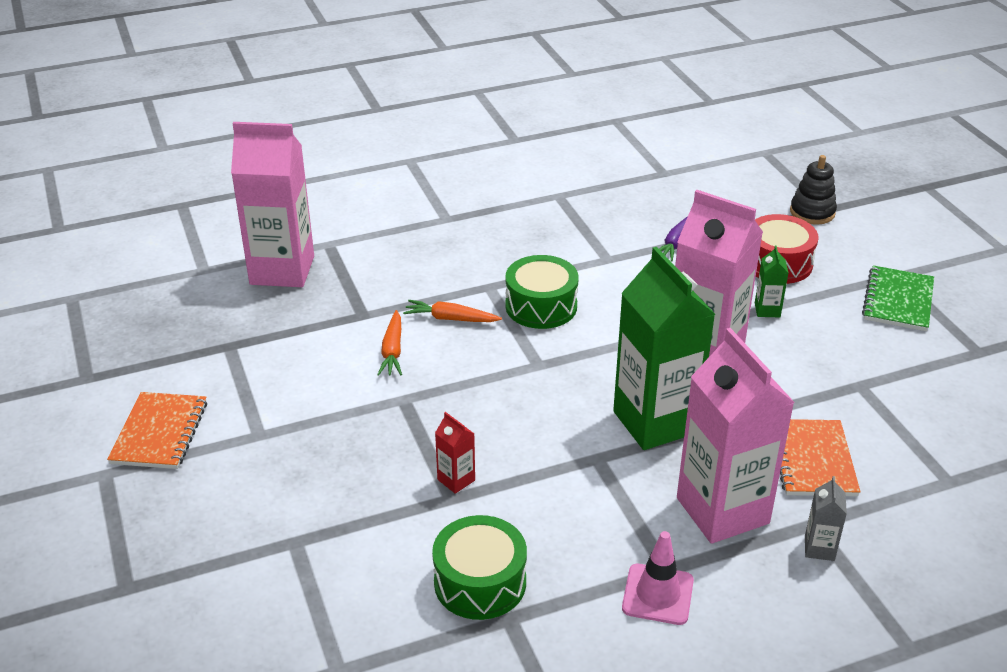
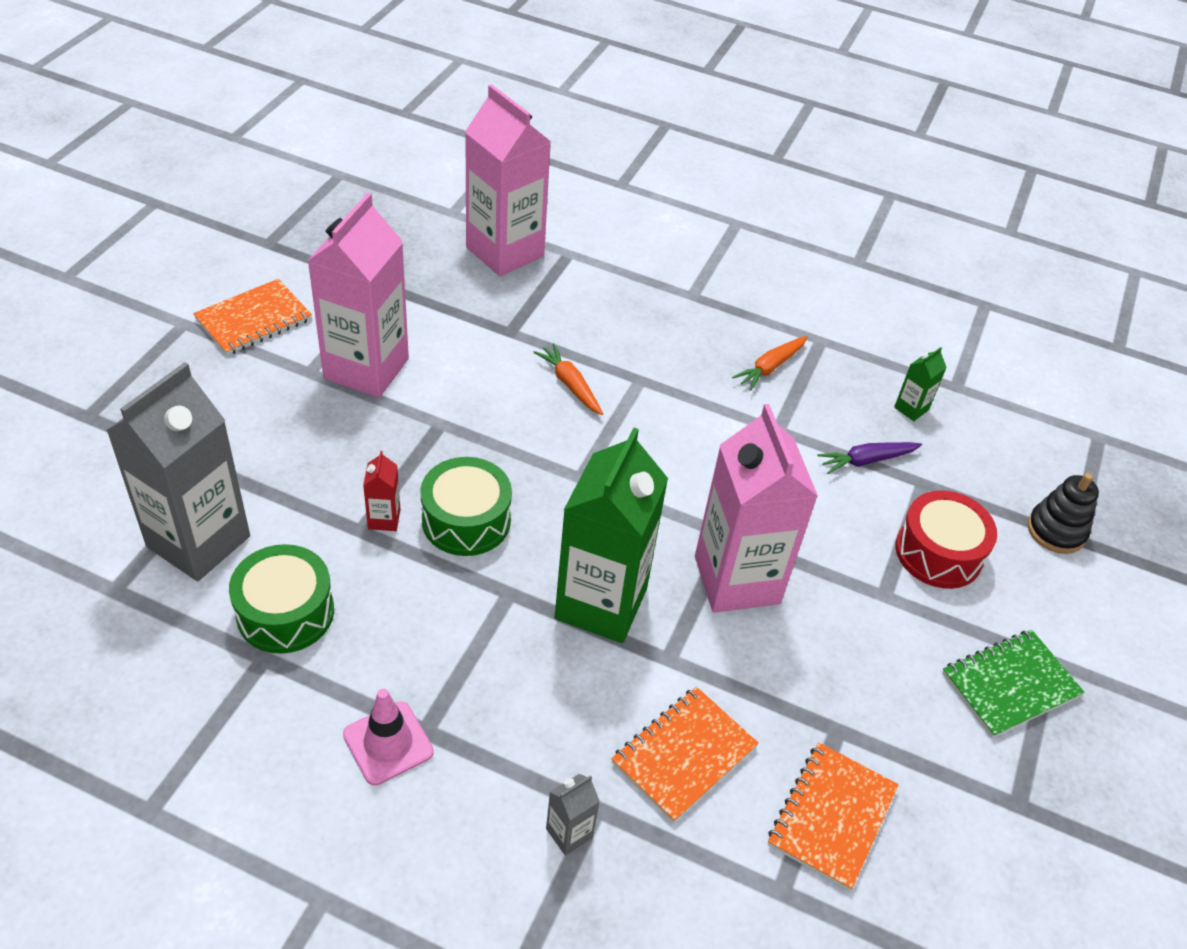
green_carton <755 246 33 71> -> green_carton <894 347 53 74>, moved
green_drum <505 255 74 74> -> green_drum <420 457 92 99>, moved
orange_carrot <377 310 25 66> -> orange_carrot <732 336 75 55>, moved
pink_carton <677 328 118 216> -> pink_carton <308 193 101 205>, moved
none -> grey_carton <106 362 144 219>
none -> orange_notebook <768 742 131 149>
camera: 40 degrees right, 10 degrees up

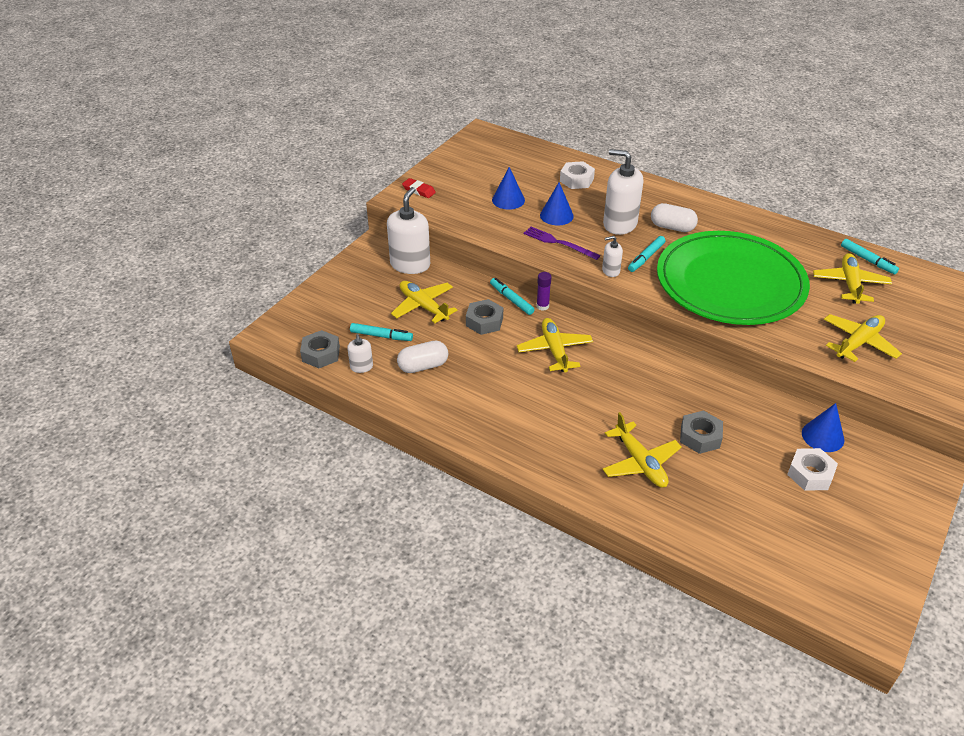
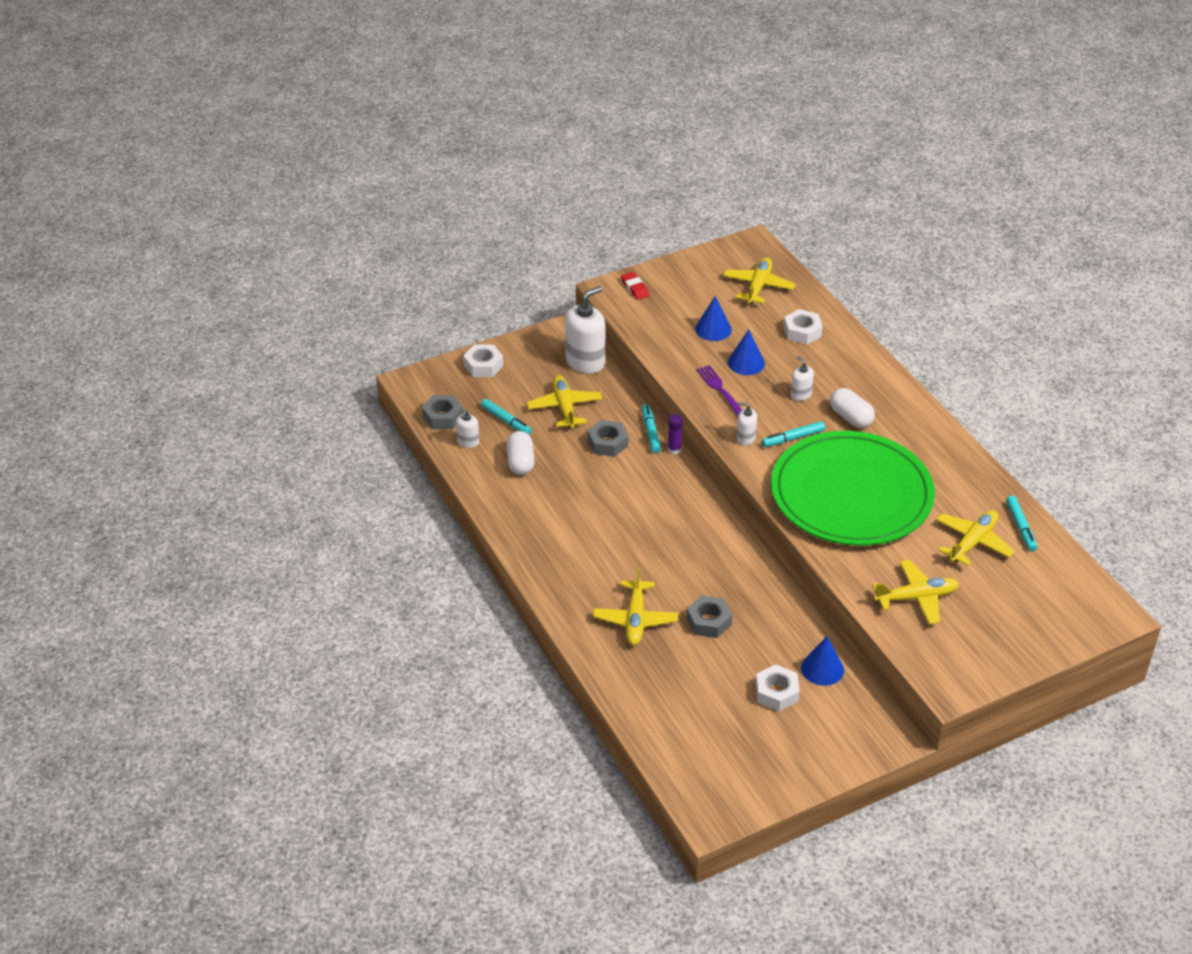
white_soap_dispenser <603 149 40 86> -> white_soap_dispenser <791 356 23 45>, x0.49
yellow_plane <517 318 76 55> -> yellow_plane <723 257 73 47>, moved
white_capsule <397 341 51 32> -> white_capsule <506 431 29 44>, 75 degrees clockwise
none -> white_nut <463 345 40 32>
camera: 30 degrees right, 0 degrees up

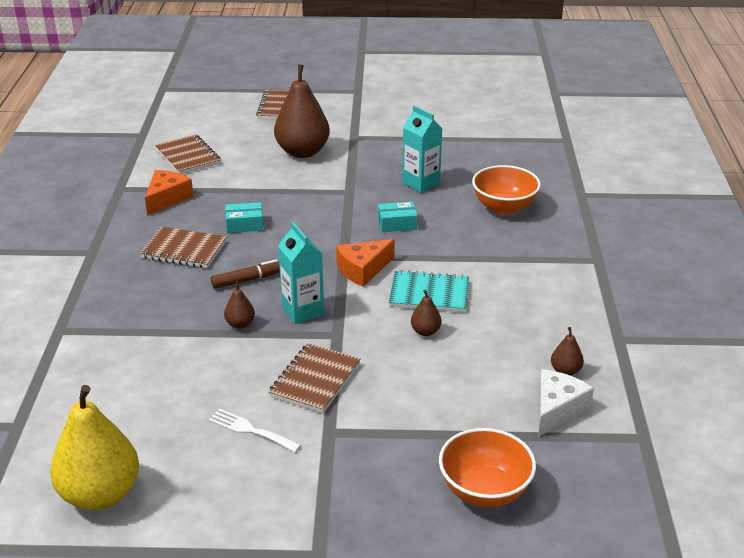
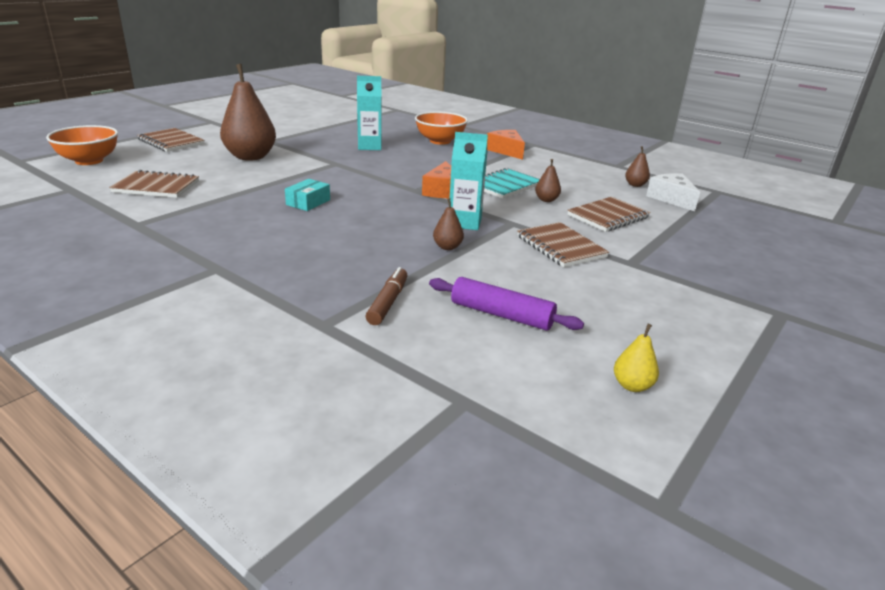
orange_cheese <145 170 49 46> -> orange_cheese <487 130 38 30>, moved
turquoise_box <378 201 39 31> -> none
brown_notebook <140 227 86 41> -> brown_notebook <567 197 84 35>, moved
brown_marker <211 259 69 30> -> brown_marker <366 267 42 58>, moved
yellow_pear <50 385 89 125> -> yellow_pear <614 324 45 68>, x0.44
white_fork <208 408 93 45> -> none
orange_bowl <439 428 97 80> -> orange_bowl <46 125 72 40>, moved
none -> purple_rolling_pin <429 277 155 54>
camera: 55 degrees left, 5 degrees down

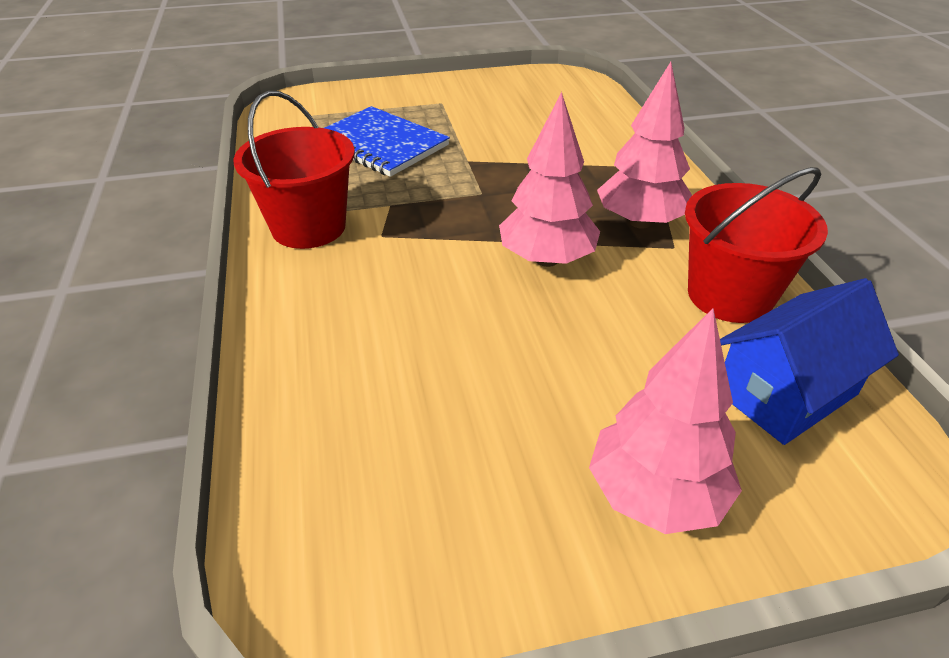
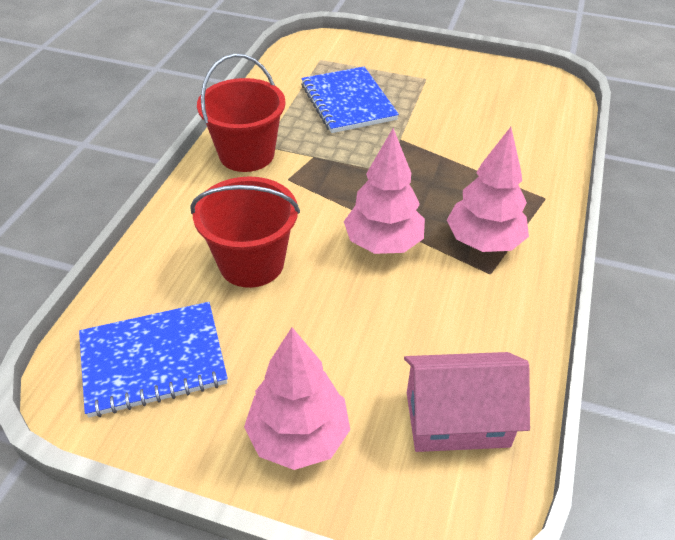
red_bucket <685 167 143 156> -> red_bucket <190 176 110 112>, moved
blue_house <720 278 179 167> -> pink_house <404 352 126 100>
none -> blue_notebook <79 302 149 116>
camera: 30 degrees right, 5 degrees up

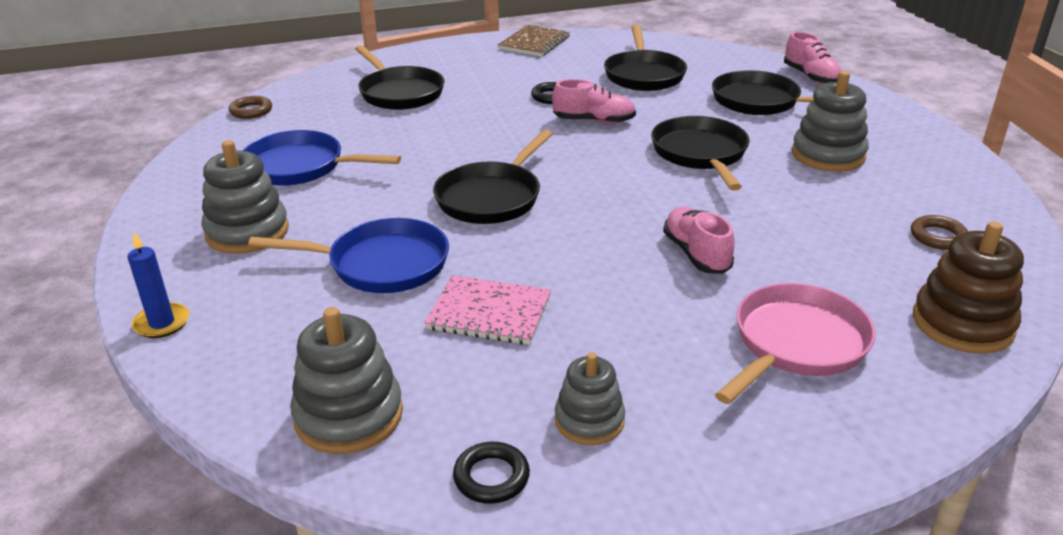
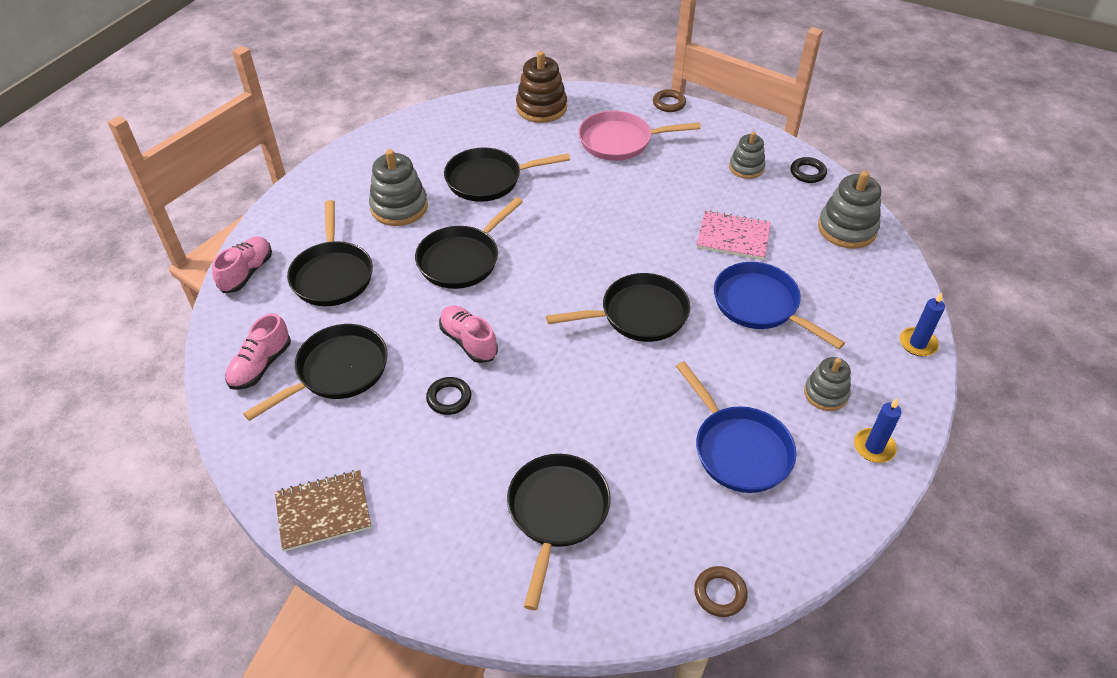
grey_stacking_toy <201 140 88 114> -> grey_stacking_toy <804 357 47 54>, x0.64
pink_shoe <663 207 72 67> -> pink_shoe <225 313 66 77>, moved
brown_ring <911 215 58 35> -> brown_ring <653 89 33 23>, moved
pink_notebook <425 275 126 70> -> pink_notebook <697 210 74 50>, 45 degrees counterclockwise
none -> black_pan <444 147 126 55>
none -> blue_candle <854 398 48 65>
camera: 135 degrees left, 15 degrees up

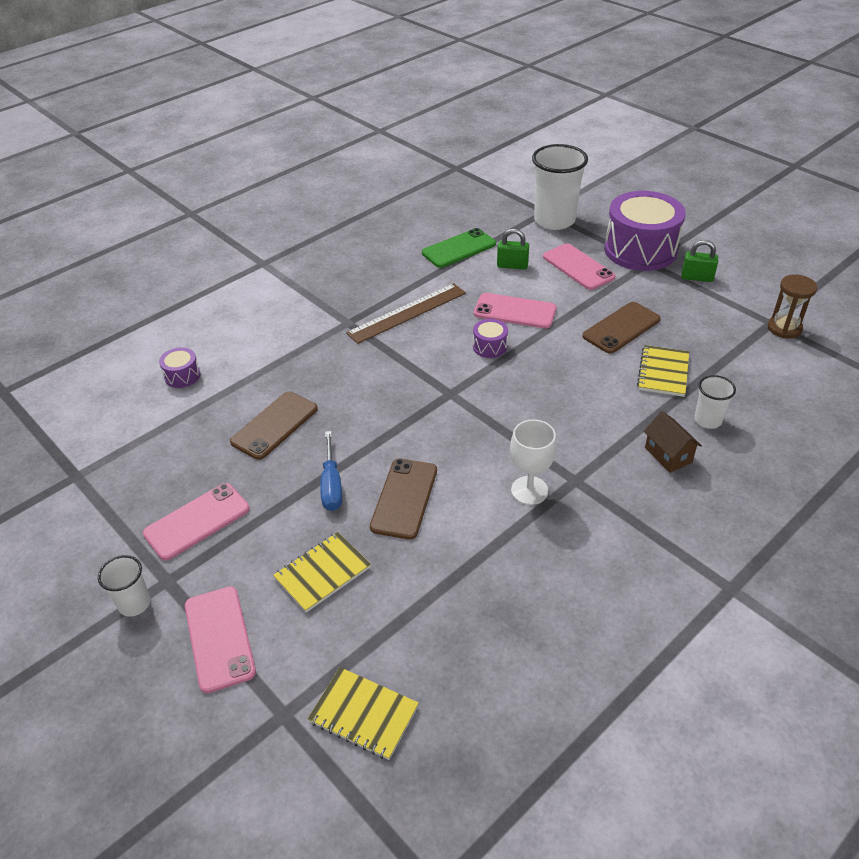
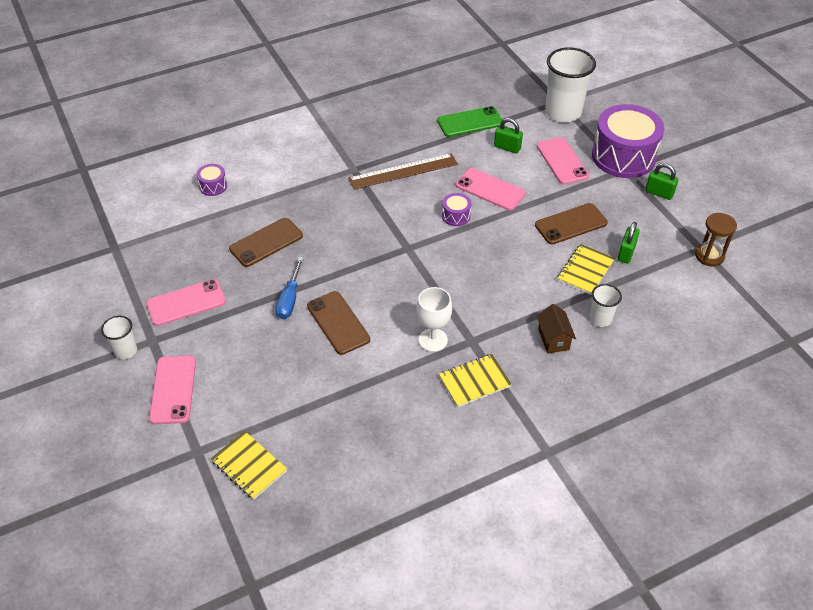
brown_phone <370 459 67 81> -> brown_phone <307 291 63 64>, 60 degrees counterclockwise
yellow_notebook <273 532 98 81> -> yellow_notebook <439 354 73 53>, moved
none -> green_padlock <618 222 22 42>
camera: 15 degrees right, 5 degrees up

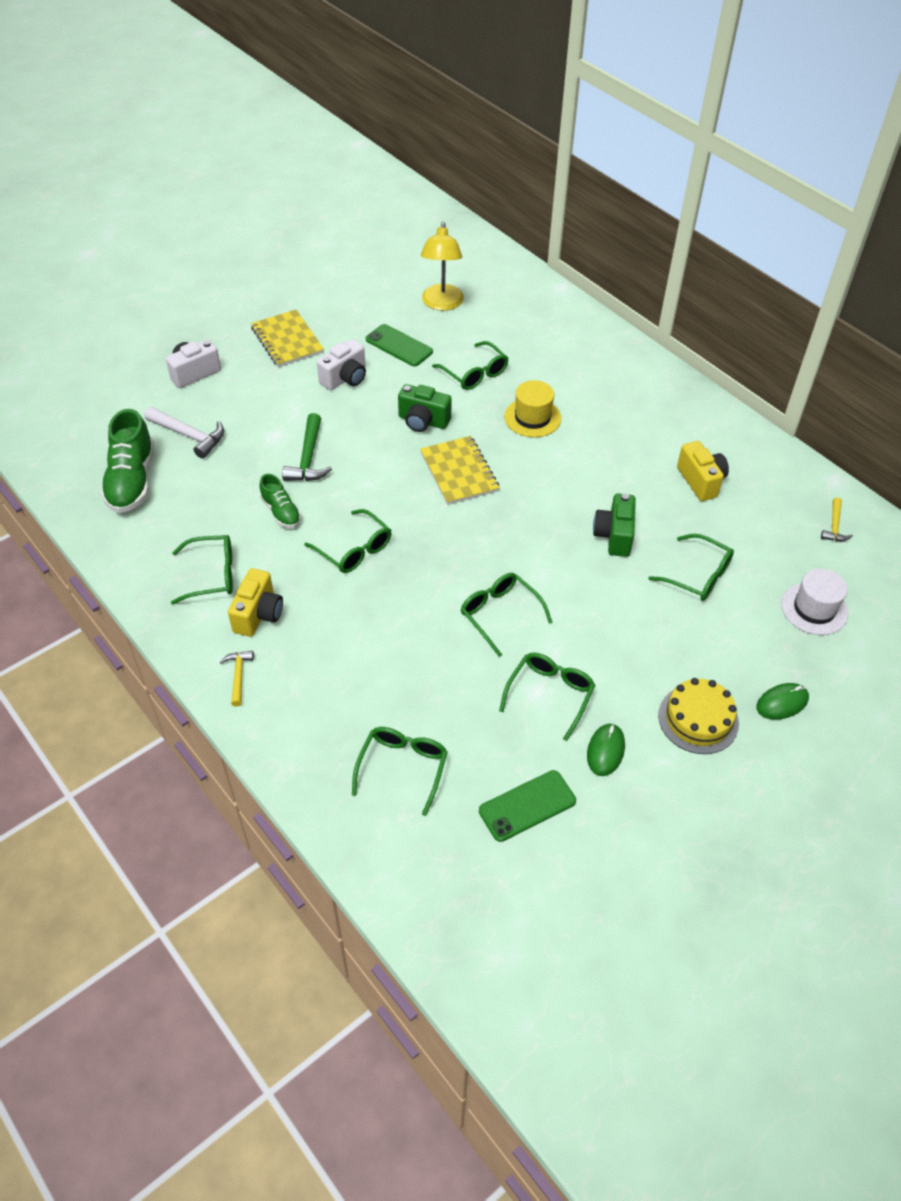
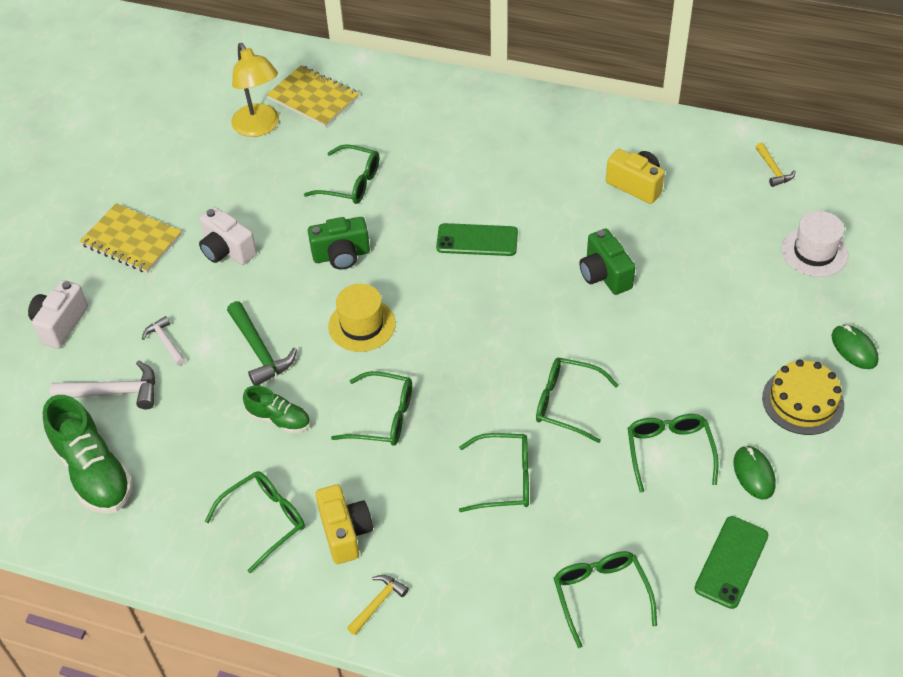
green_phone <366 324 67 42> -> green_phone <436 223 82 33>, moved
white_camera <317 339 49 51> -> white_camera <199 207 58 58>, 120 degrees clockwise
yellow_hat <504 380 57 57> -> yellow_hat <328 284 68 68>, moved
yellow_notebook <420 436 80 69> -> yellow_notebook <267 65 92 62>, moved
green_glasses <648 534 86 67> -> green_glasses <459 433 70 79>, moved
yellow_hammer <220 651 34 56> -> yellow_hammer <347 575 62 60>, 75 degrees clockwise
green_mouse <756 683 53 37> -> green_mouse <832 325 46 44>, 60 degrees counterclockwise
none -> white_hammer <142 316 43 50>
camera: 30 degrees left, 0 degrees up

